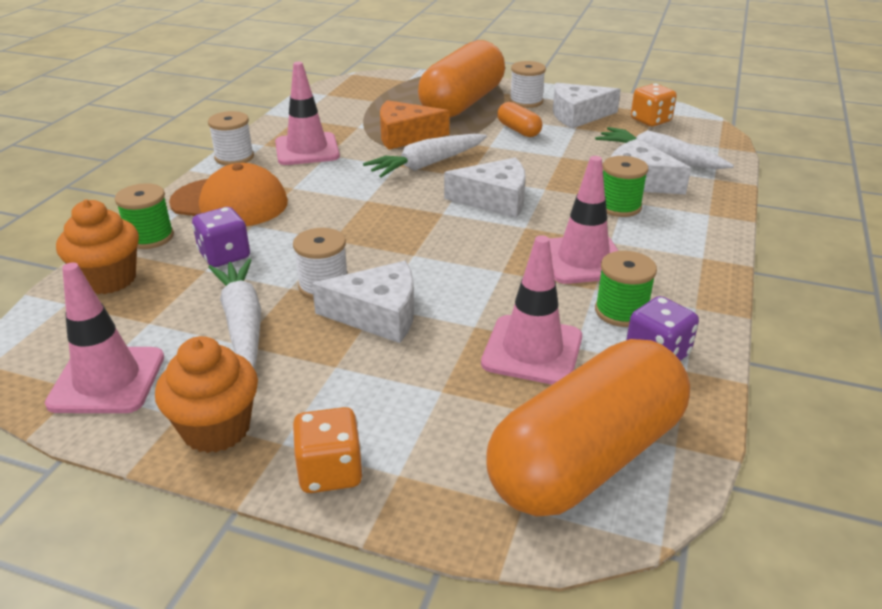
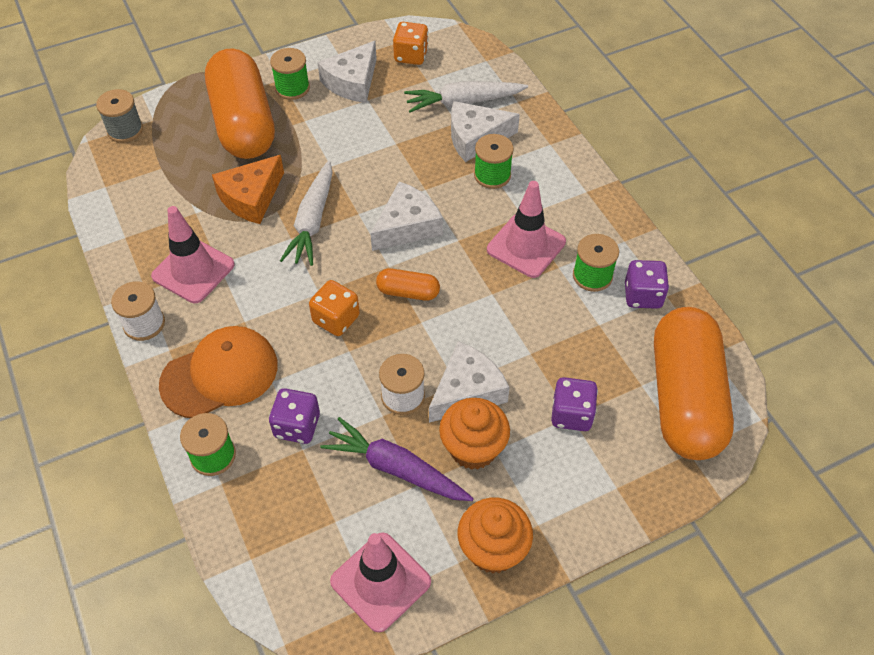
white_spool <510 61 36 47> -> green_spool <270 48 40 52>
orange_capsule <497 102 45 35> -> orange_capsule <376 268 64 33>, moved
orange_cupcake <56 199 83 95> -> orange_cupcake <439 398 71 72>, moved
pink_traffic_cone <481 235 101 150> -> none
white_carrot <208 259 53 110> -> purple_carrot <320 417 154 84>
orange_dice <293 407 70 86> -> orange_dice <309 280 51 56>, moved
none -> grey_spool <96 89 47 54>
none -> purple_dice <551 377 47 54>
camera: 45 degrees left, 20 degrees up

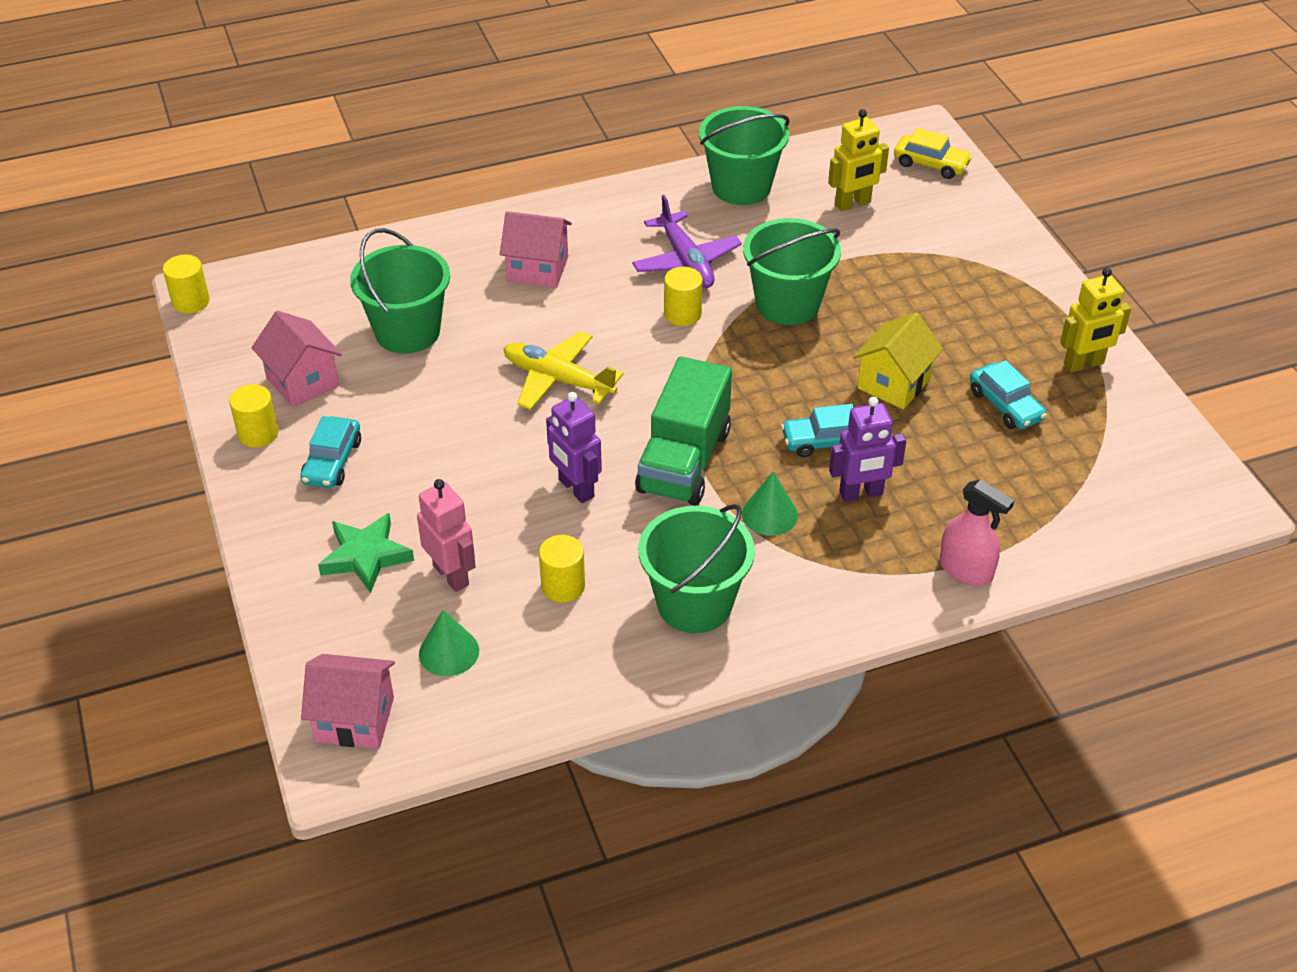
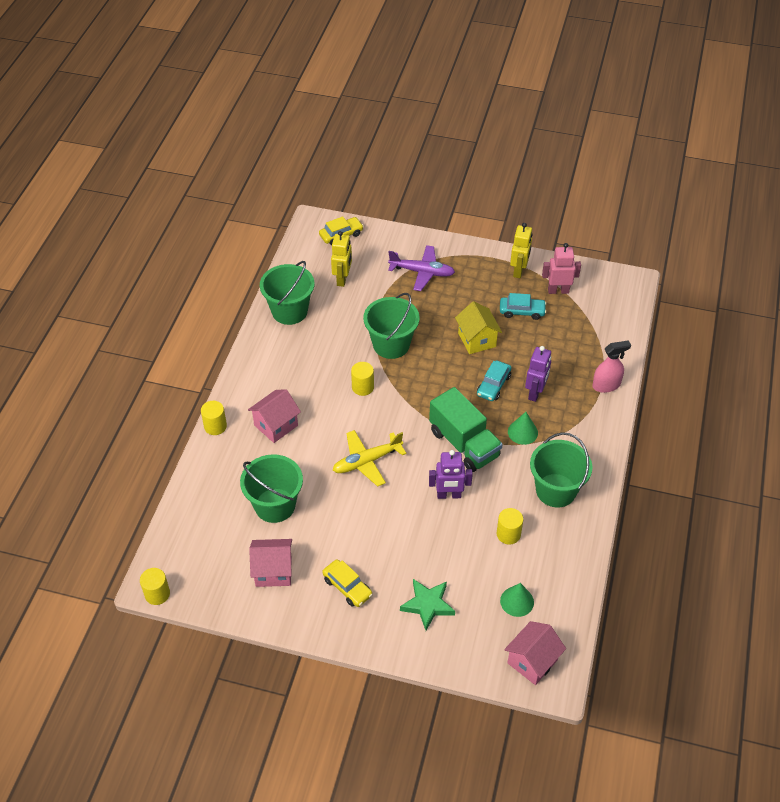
purple_plane <632 195 110 93> -> purple_plane <388 245 67 46>, moved
yellow_cylinder <229 384 50 64> -> yellow_cylinder <201 401 26 34>, moved
turquoise_car <300 416 61 72> -> yellow_car <322 559 51 48>
pink_robot <417 479 59 113> -> pink_robot <542 243 39 51>, moved
camera: 55 degrees left, 5 degrees up

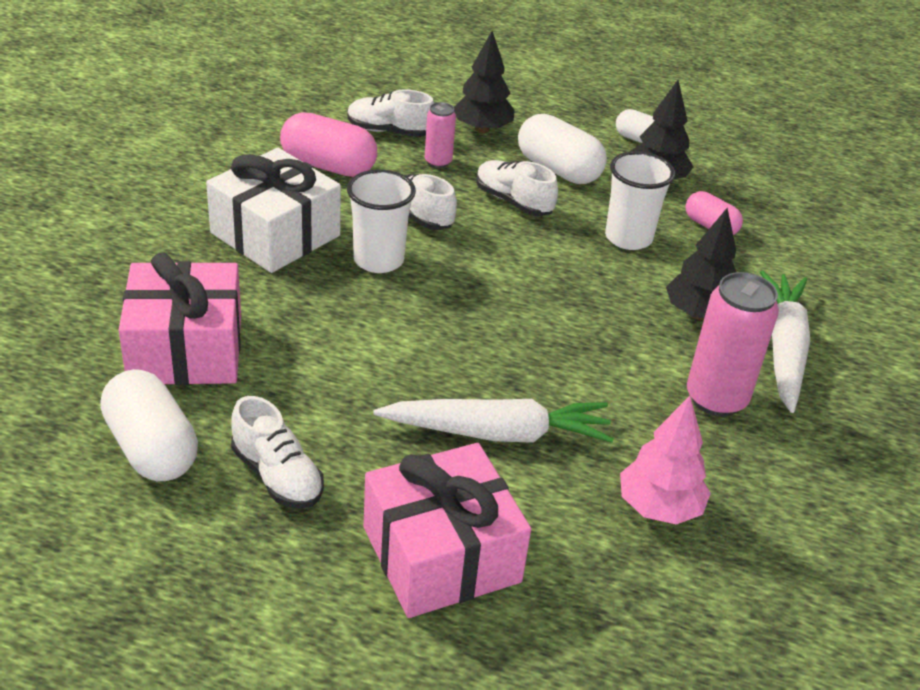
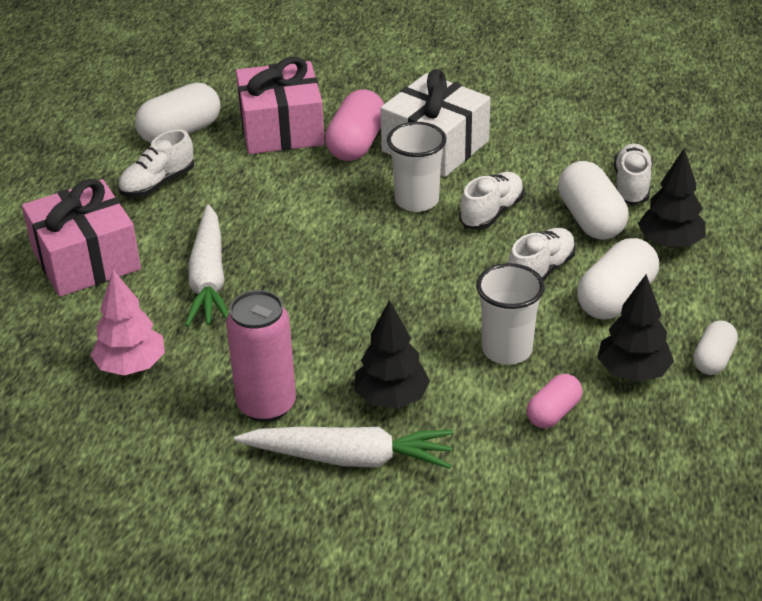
pink_can <425 102 31 66> -> white_capsule <558 161 71 79>
pink_capsule <280 112 97 65> -> pink_capsule <325 90 59 71>, moved
camera: 90 degrees right, 0 degrees up

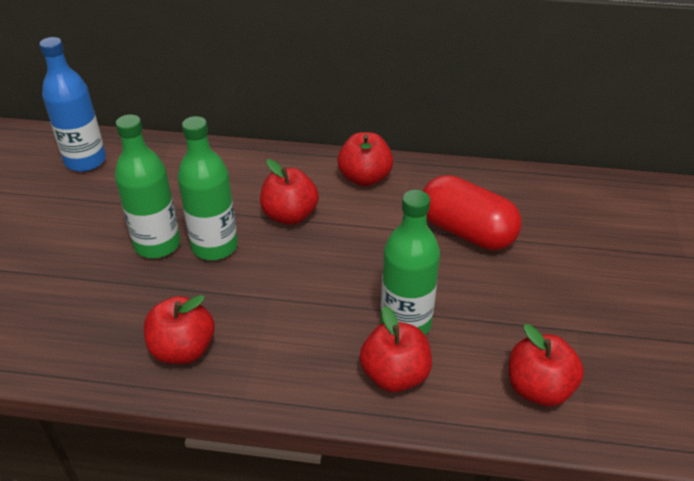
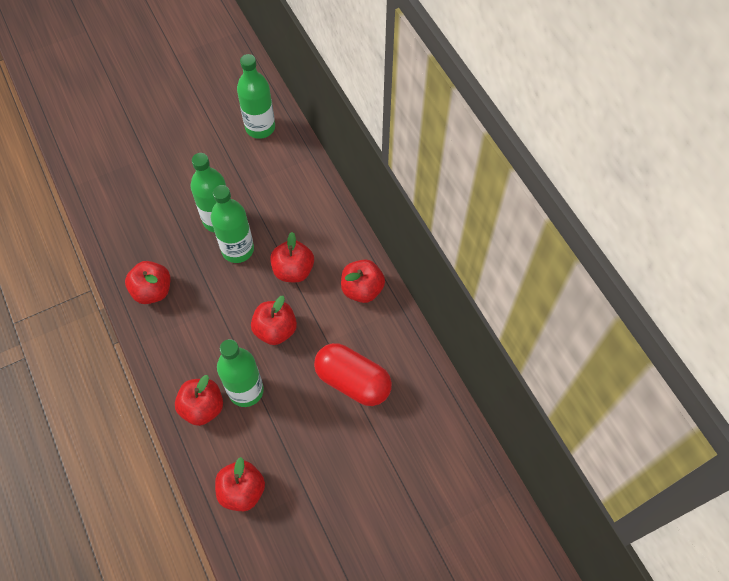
blue_bottle <39 37 67 135> -> green_bottle <237 54 38 85>
red_capsule <423 175 99 75> -> red_capsule <314 343 78 63>, 60 degrees counterclockwise
none -> red_apple <251 296 46 49>
camera: 55 degrees right, 20 degrees up

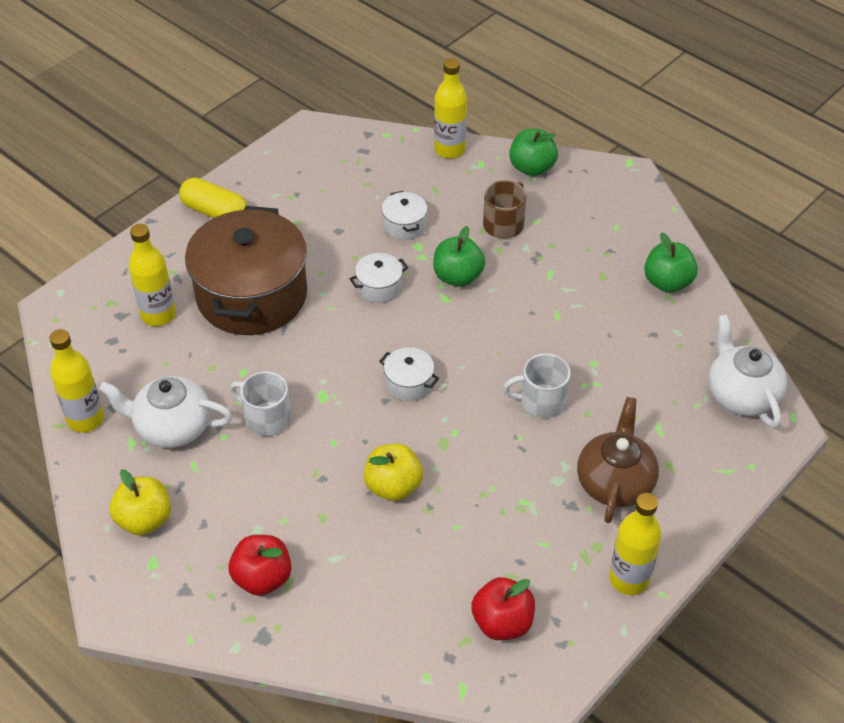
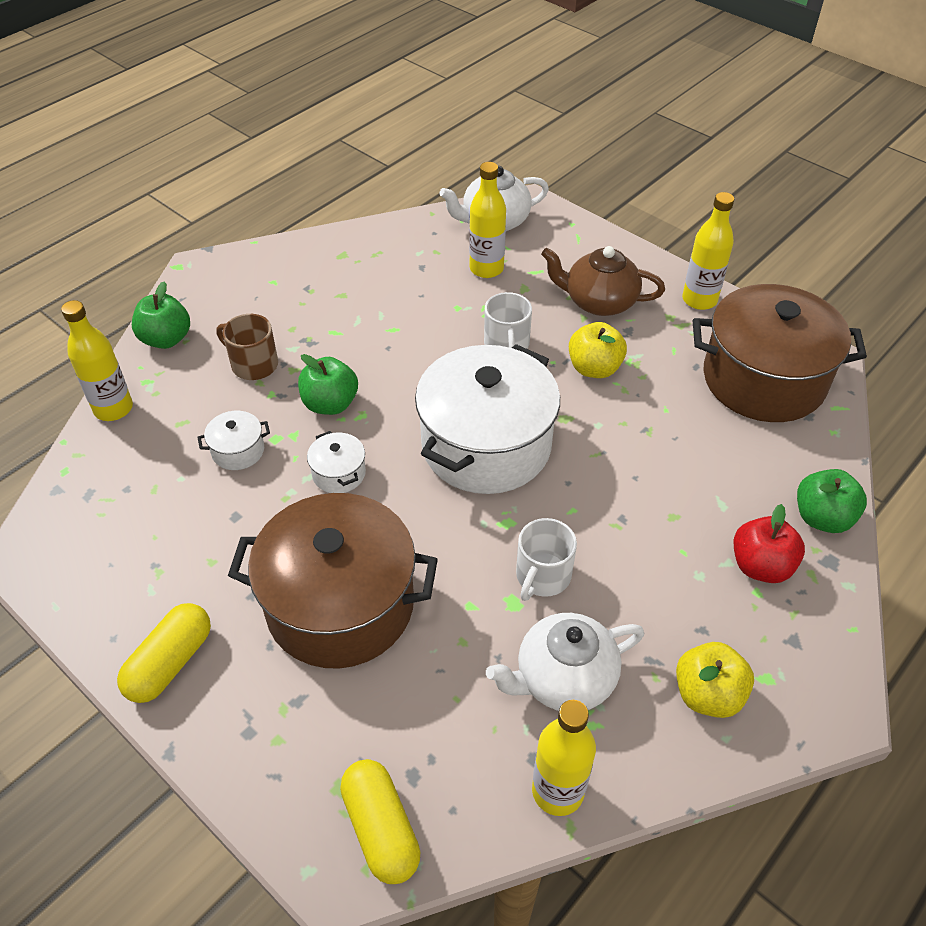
yellow_bottle <129 224 47 102> -> yellow_bottle <469 162 37 116>, moved
green_apple <644 232 54 61> -> green_apple <797 469 70 64>, moved
white_pot <379 347 60 54> -> white_pot <415 344 145 150>, x2.47
white_teapot <99 376 134 72> -> white_teapot <486 613 158 98>, 60 degrees clockwise
yellow_apple <364 444 59 57> -> yellow_apple <569 322 58 56>, moved
red_apple <471 577 64 63> -> brown_pot <693 284 174 138>
none -> yellow_capsule <340 759 80 125>
camera: 90 degrees left, 0 degrees up

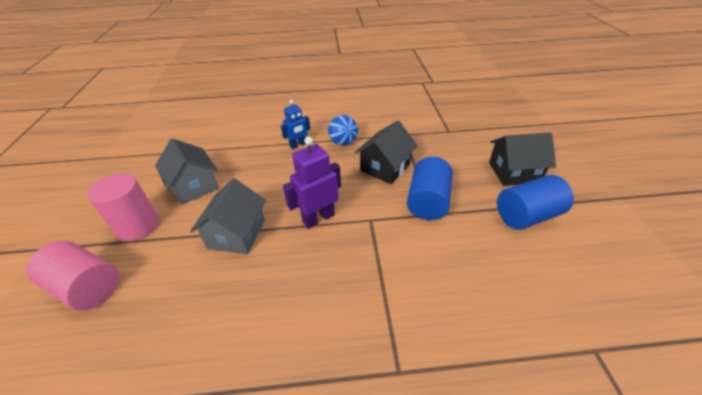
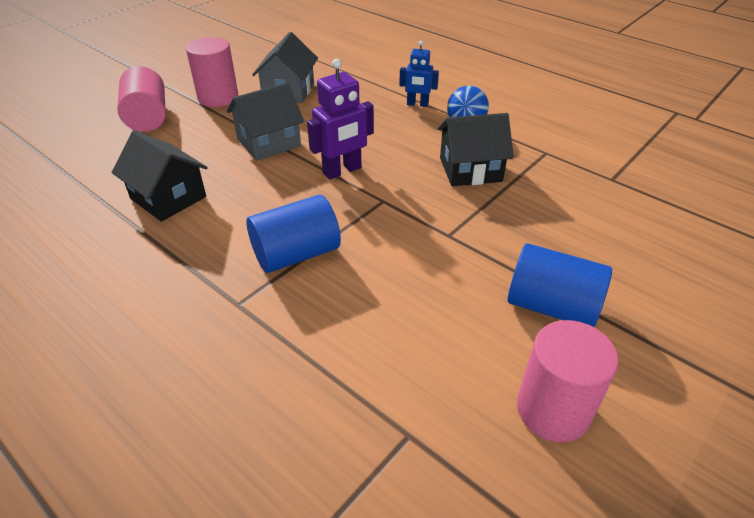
black_house <489 132 67 54> -> black_house <112 131 96 91>, moved
purple_robot <283 137 58 92> -> purple_robot <307 59 67 121>, 135 degrees clockwise
blue_cylinder <407 157 46 63> -> blue_cylinder <246 195 95 78>, moved
none -> pink_cylinder <517 320 101 122>
camera: 45 degrees right, 0 degrees up

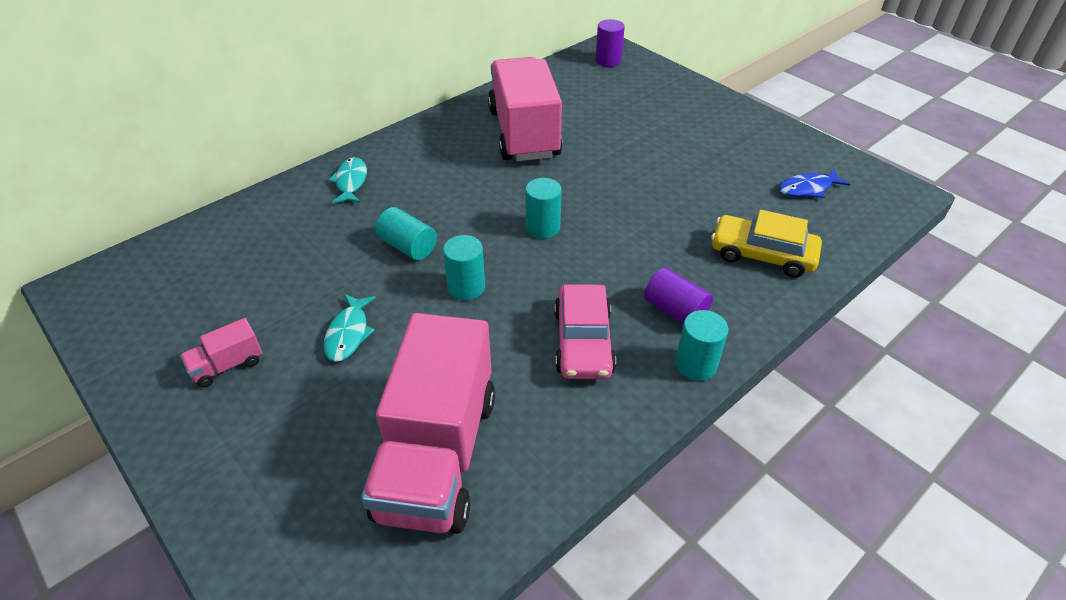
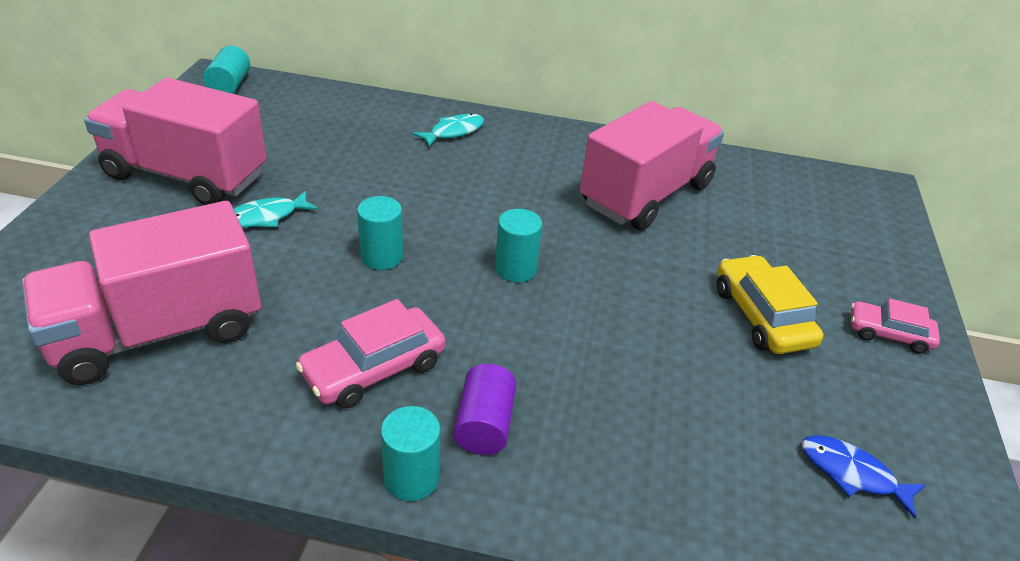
purple_cylinder <596 19 29 48> -> none
turquoise_cylinder <376 207 61 53> -> turquoise_cylinder <203 46 47 48>, moved
yellow_car <711 210 111 68> -> yellow_car <717 255 106 99>, moved
pink_truck <180 318 82 70> -> pink_truck <84 78 183 127>, x2.47
none -> pink_car <851 298 89 56>
camera: 50 degrees right, 5 degrees down

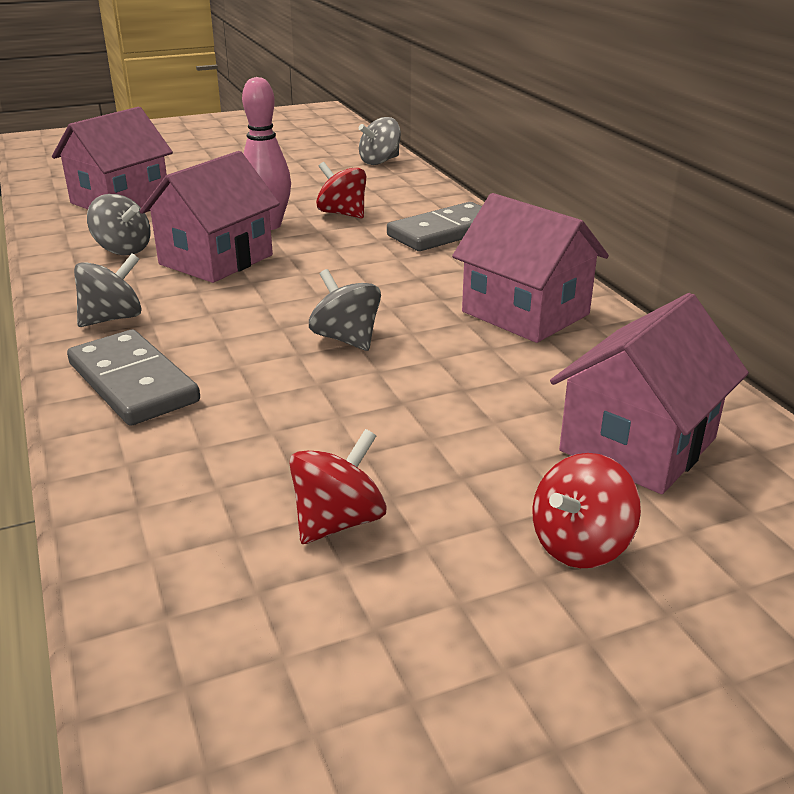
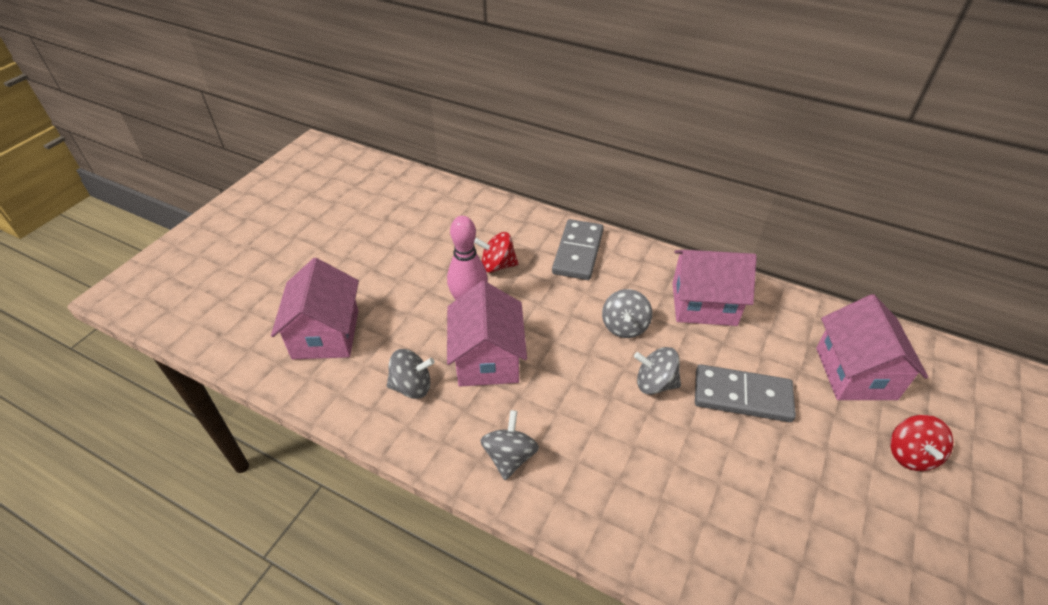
grey_spinning_top <359 117 42 48> -> grey_spinning_top <602 289 50 49>, moved
grey_domino <67 329 133 97> -> grey_domino <695 364 101 58>, moved
red_spinning_top <289 429 98 115> -> none
camera: 40 degrees left, 15 degrees up

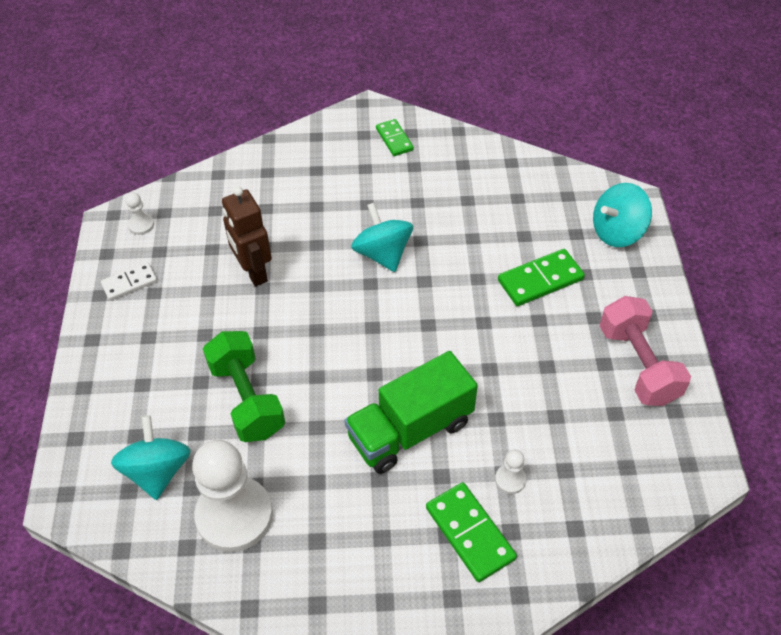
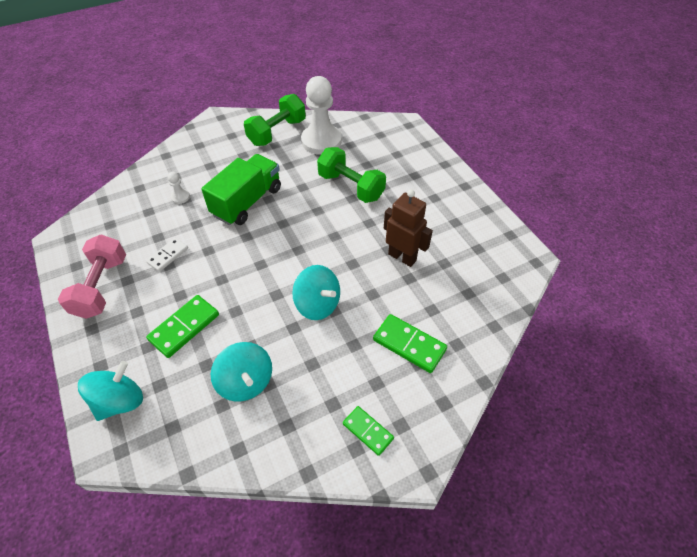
white_pawn <125 192 29 43> -> none
white_domino <101 262 56 39> -> white_domino <146 238 42 34>, moved
pink_dumbbell <600 296 91 110> -> pink_dumbbell <58 234 68 85>, 45 degrees clockwise
turquoise_spinning_top <111 415 80 85> -> turquoise_spinning_top <211 342 61 60>, moved
green_domino <426 482 91 100> -> green_domino <373 314 74 59>, moved
none -> green_dumbbell <244 94 62 52>
camera: 155 degrees right, 0 degrees up

